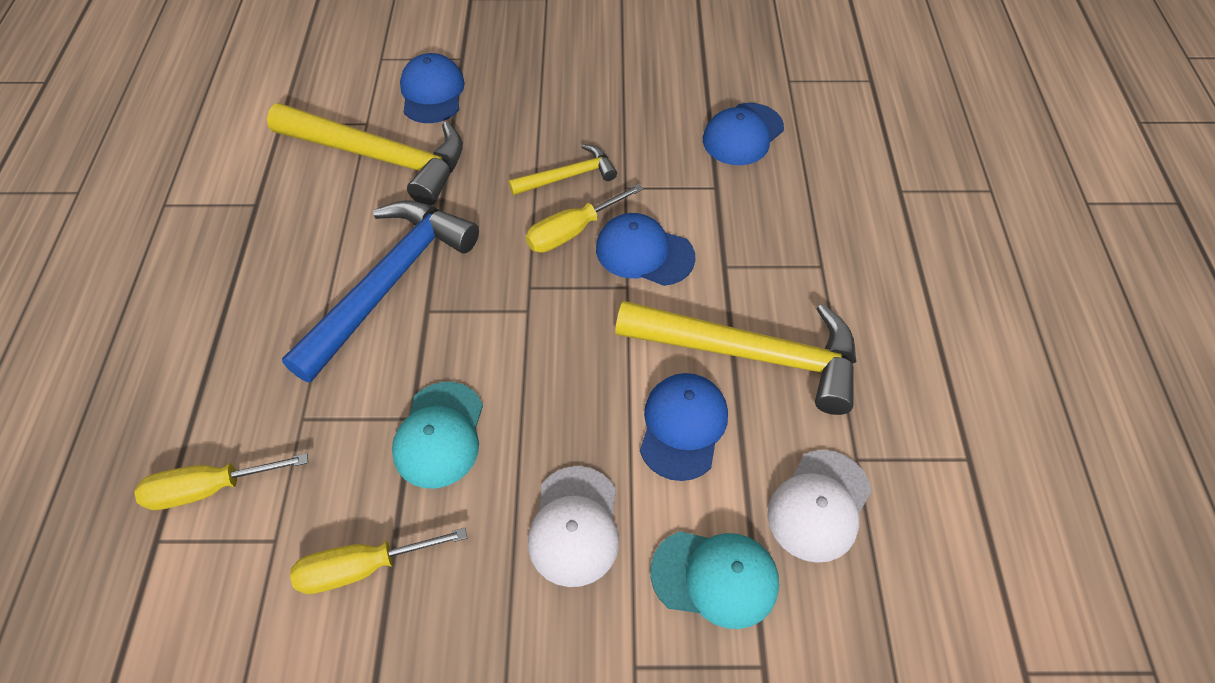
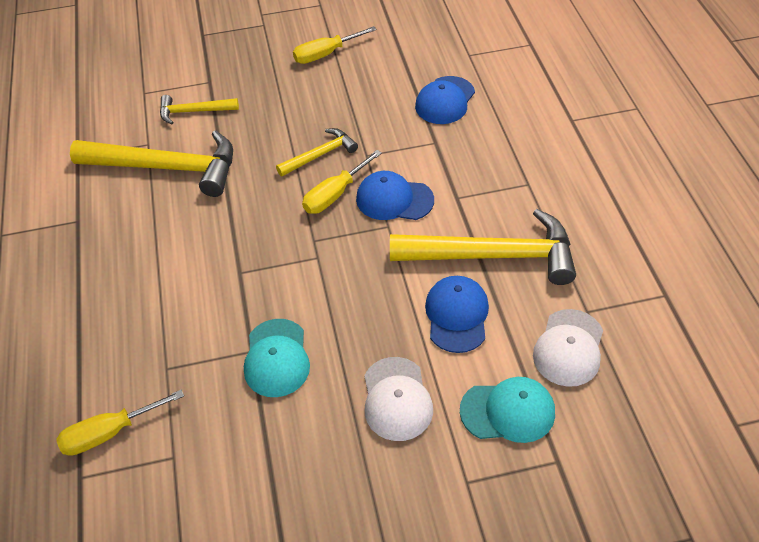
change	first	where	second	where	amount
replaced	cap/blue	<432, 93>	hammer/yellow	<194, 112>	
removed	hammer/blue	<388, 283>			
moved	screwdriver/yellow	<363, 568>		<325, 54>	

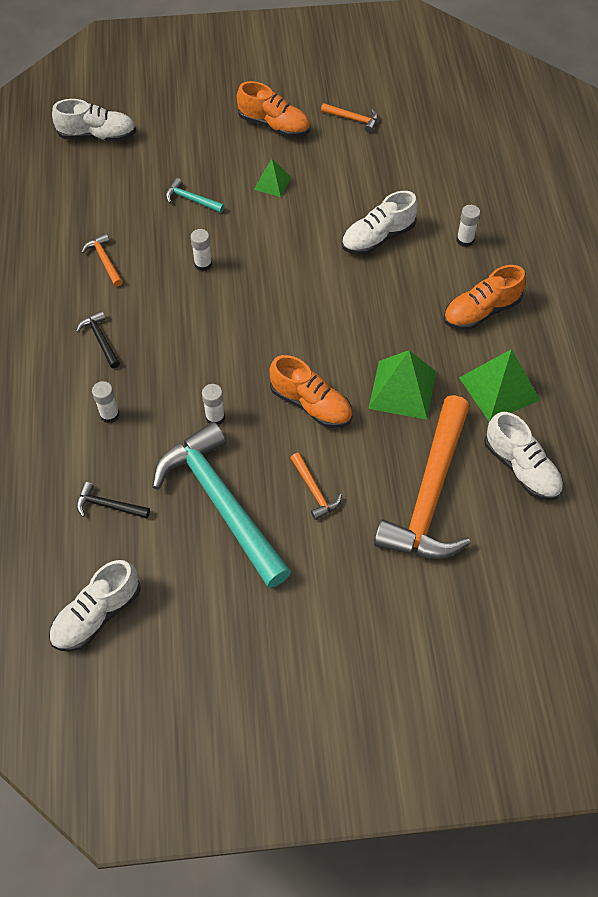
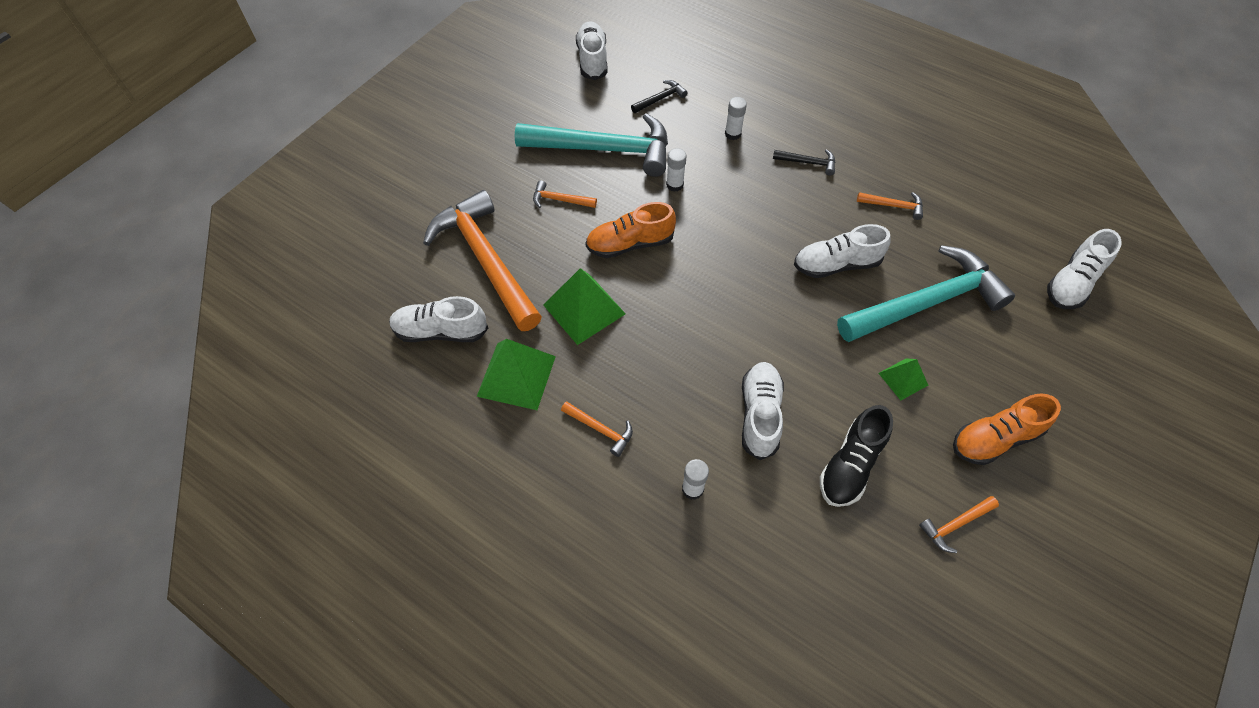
change	first	where	second	where	amount
resized	hammer/turquoise	<191, 200>		<926, 302>	x2.48
replaced	glue stick/white	<203, 264>	shoe/white	<836, 264>	
replaced	shoe/orange	<481, 311>	hammer/orange	<600, 429>	
added			shoe/black	<850, 465>	

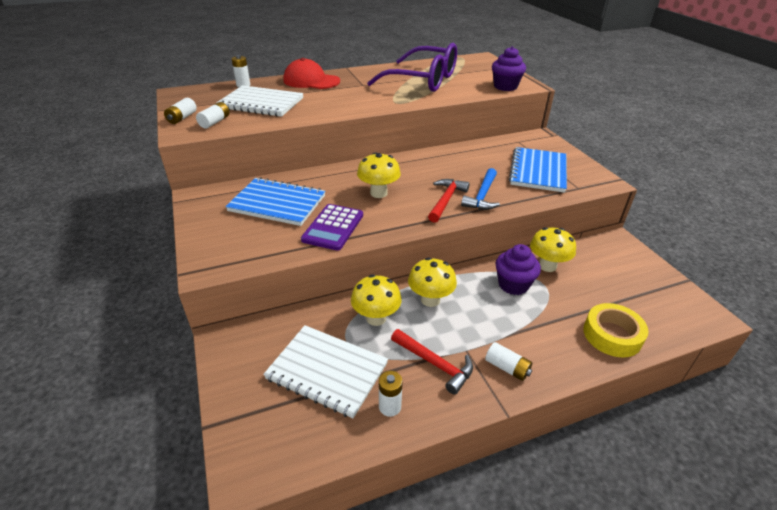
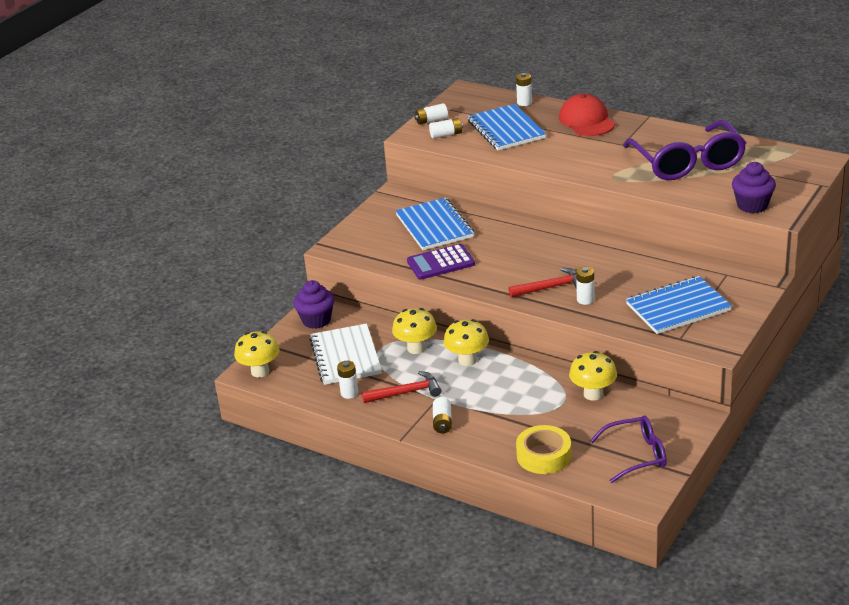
change	first	where	second	where	amount
recoloured	notebook/white	<261, 103>	notebook/blue	<506, 129>	
moved	mushroom/yellow	<378, 193>		<260, 371>	
replaced	hammer/blue	<482, 196>	battery/white	<585, 300>	
moved	cupcake/purple	<513, 285>		<316, 320>	
turned	hammer/red	<435, 364>		<406, 392>	105 degrees counterclockwise
added			glasses/purple	<637, 455>	

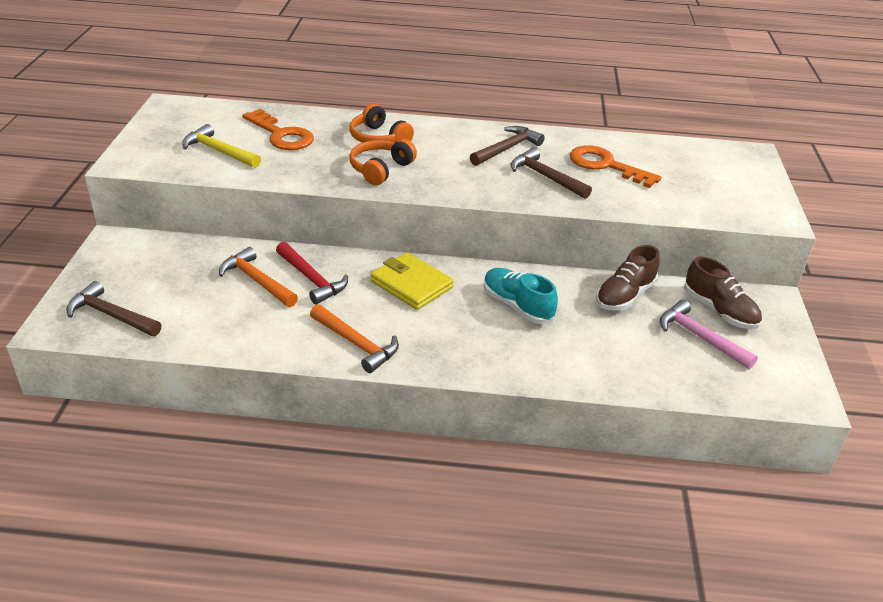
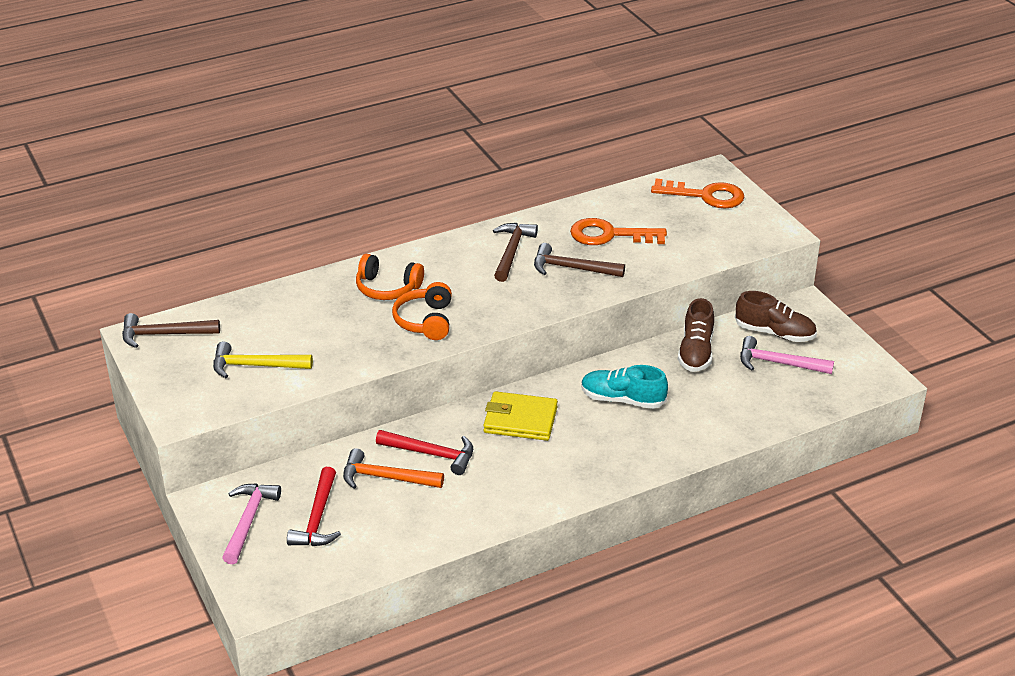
change	first	where	second	where	amount
moved	key/orange	<281, 135>		<705, 196>	
moved	hammer/brown	<111, 315>		<164, 334>	
removed	hammer/orange	<356, 344>			
added			hammer/red	<317, 518>	
added			hammer/pink	<248, 521>	

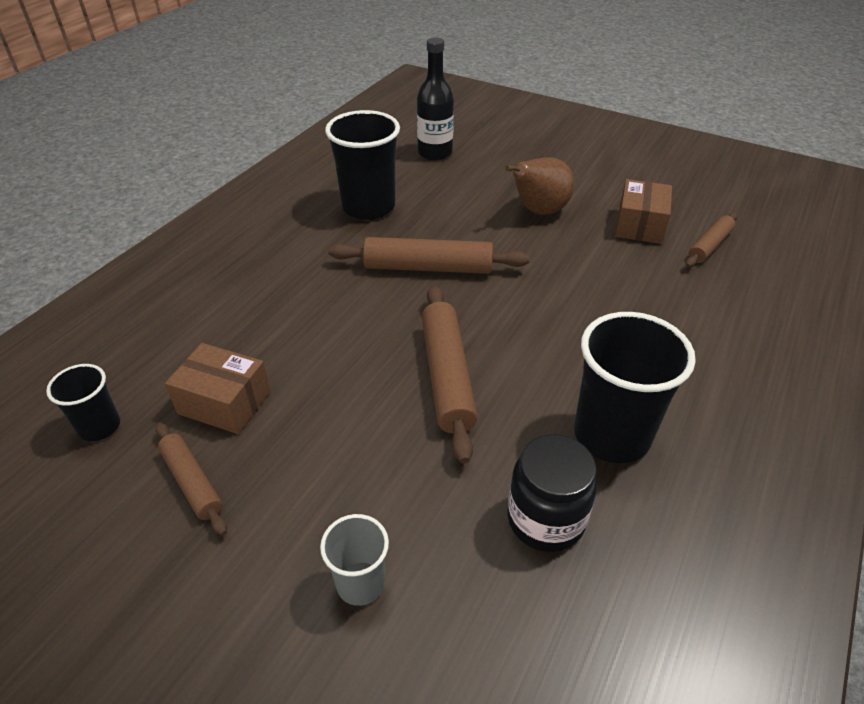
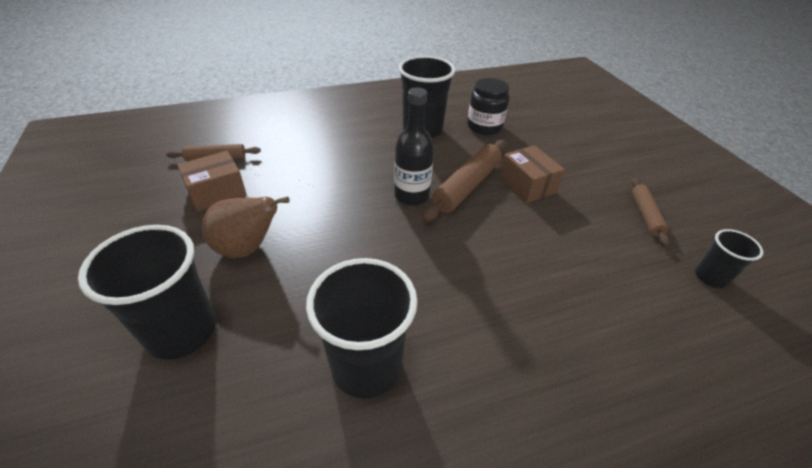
change	first	where	second	where	amount
moved	bottle/black	<435, 153>		<411, 195>	
removed	rolling pin/brown	<428, 267>			
moved	box/brown	<224, 402>		<527, 185>	
removed	cup/grey	<360, 583>			
added			cup/black	<181, 331>	

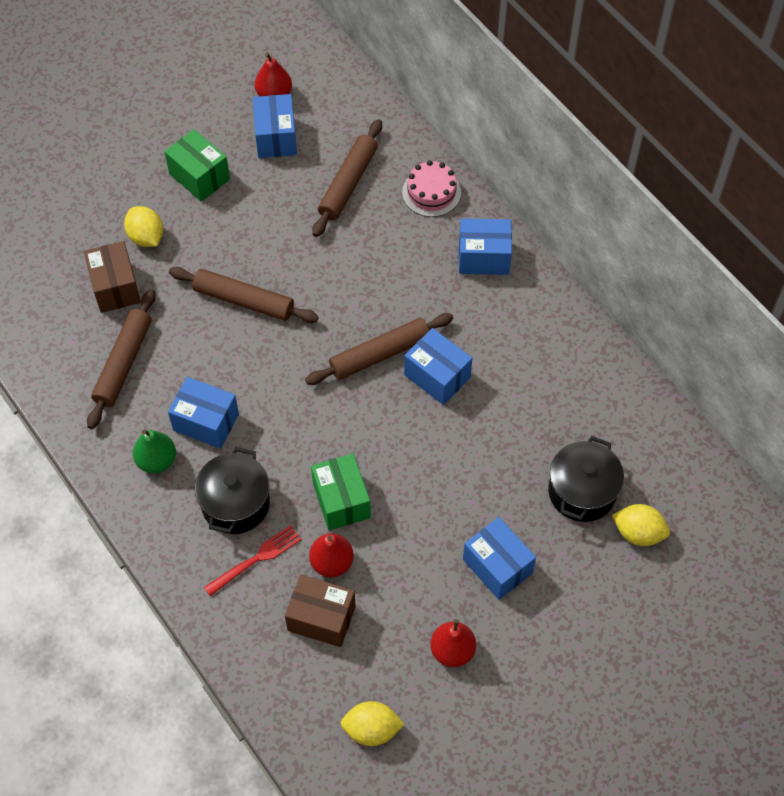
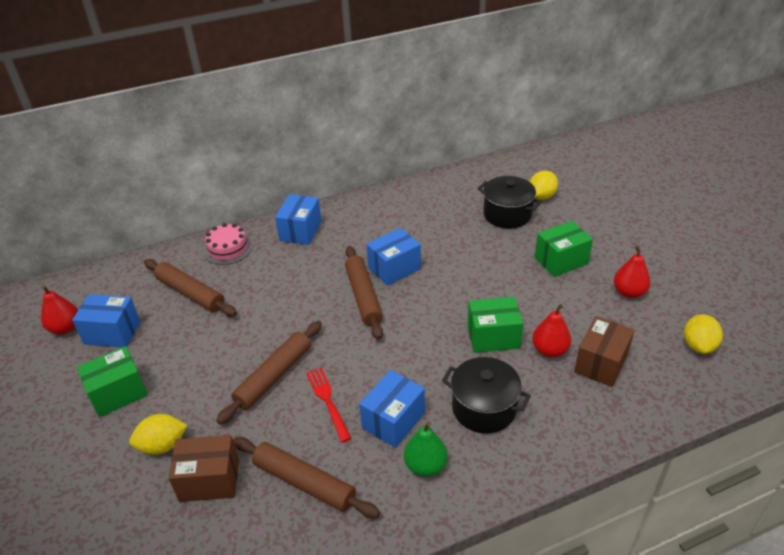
change	first	where	second	where	amount
recoloured	box/blue	<497, 566>	box/green	<561, 260>	
moved	fork/red	<256, 559>		<327, 401>	

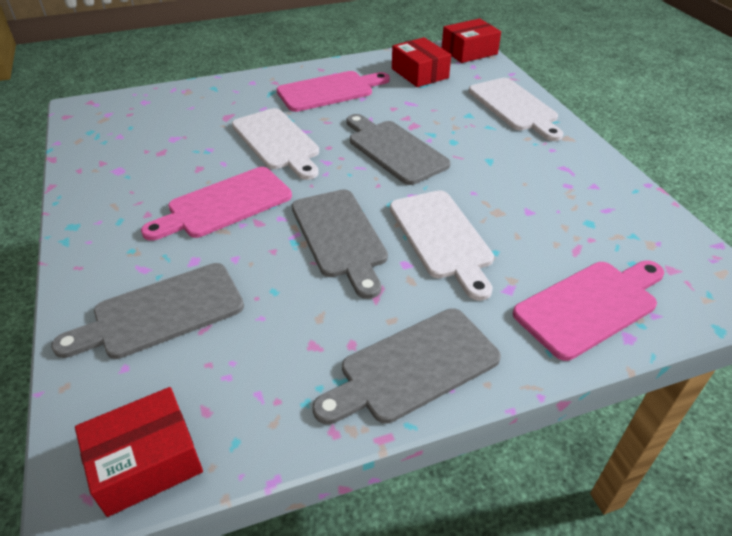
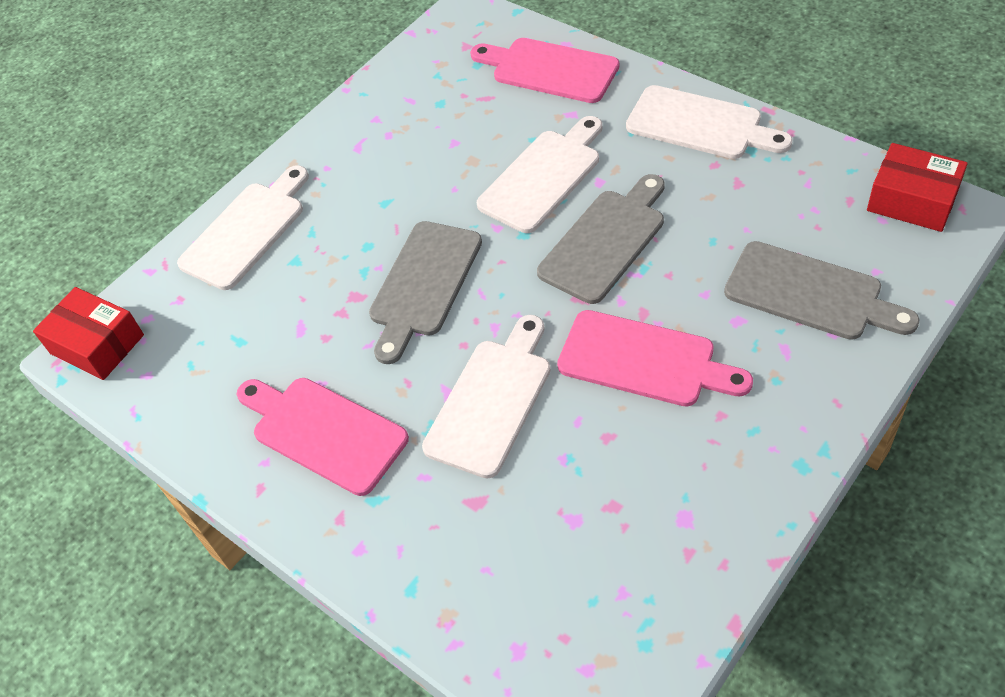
change	first	where	second	where	amount
removed	box/red	<420, 73>			
recoloured	cutting board/grey	<413, 367>	cutting board/white	<700, 124>	

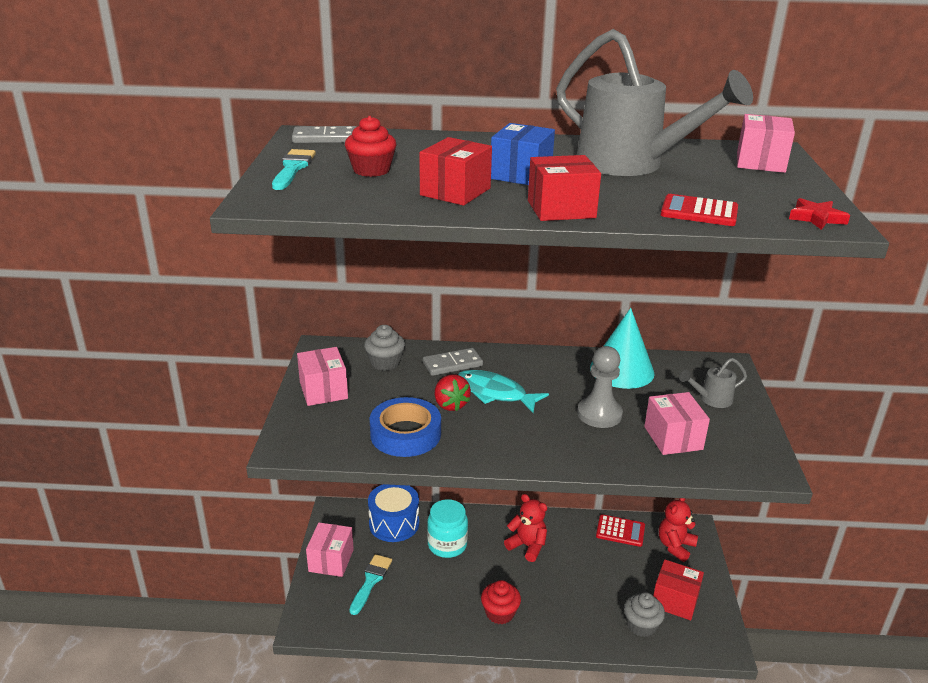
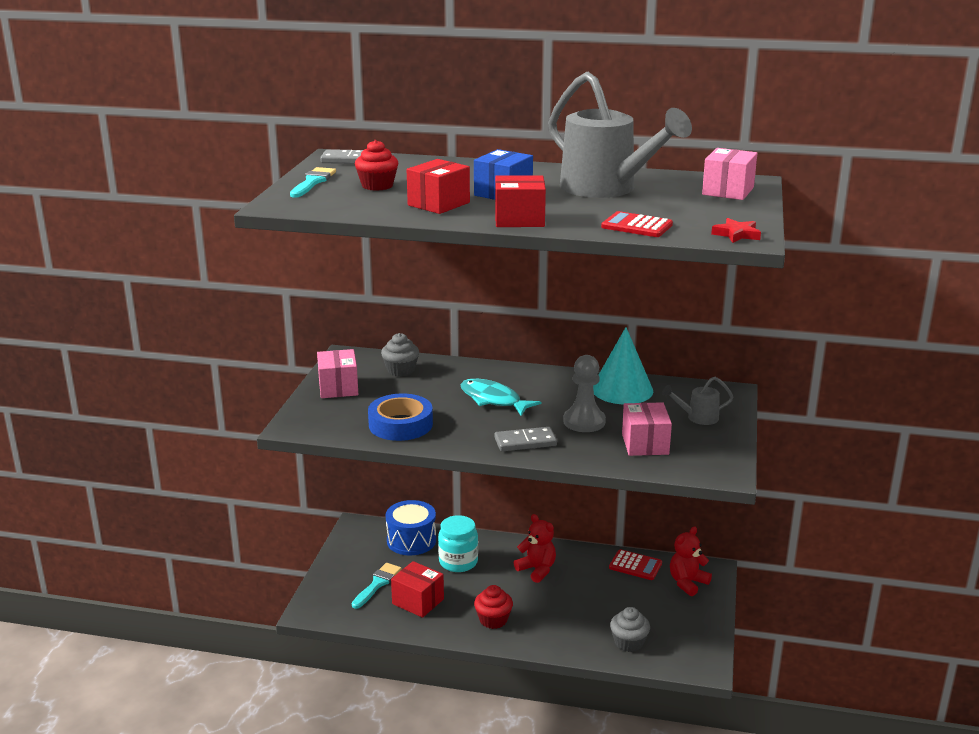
change	first	where	second	where	amount
moved	domino/grey	<452, 364>		<525, 442>	
removed	strawberry/red	<450, 404>			
removed	box/pink	<331, 560>			
moved	box/red	<675, 600>		<418, 601>	

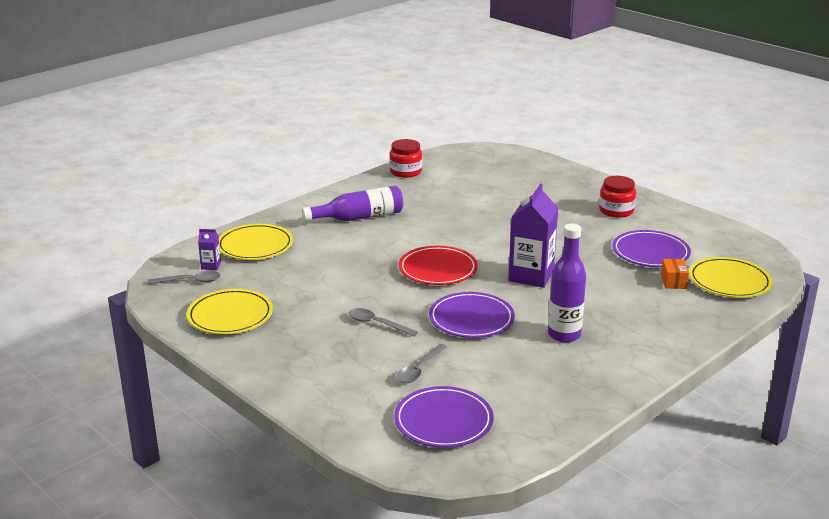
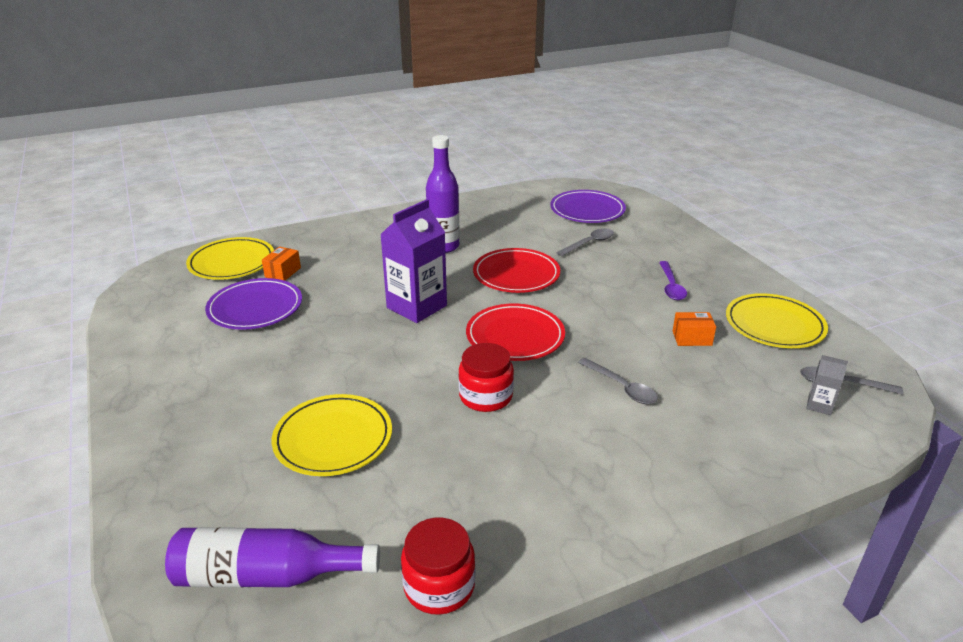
change	first	where	second	where	amount
moved	jar/red	<616, 211>		<486, 396>	
moved	bottle/purple	<359, 217>		<266, 575>	
moved	plate/yellow	<255, 246>		<333, 439>	
recoloured	carton/purple	<211, 266>	carton/grey	<819, 405>	
recoloured	plate/purple	<471, 319>	plate/red	<516, 274>	
moved	spoon/grey	<377, 324>		<621, 387>	
added			spoon/purple	<671, 286>	
added			box/orange	<692, 338>	

